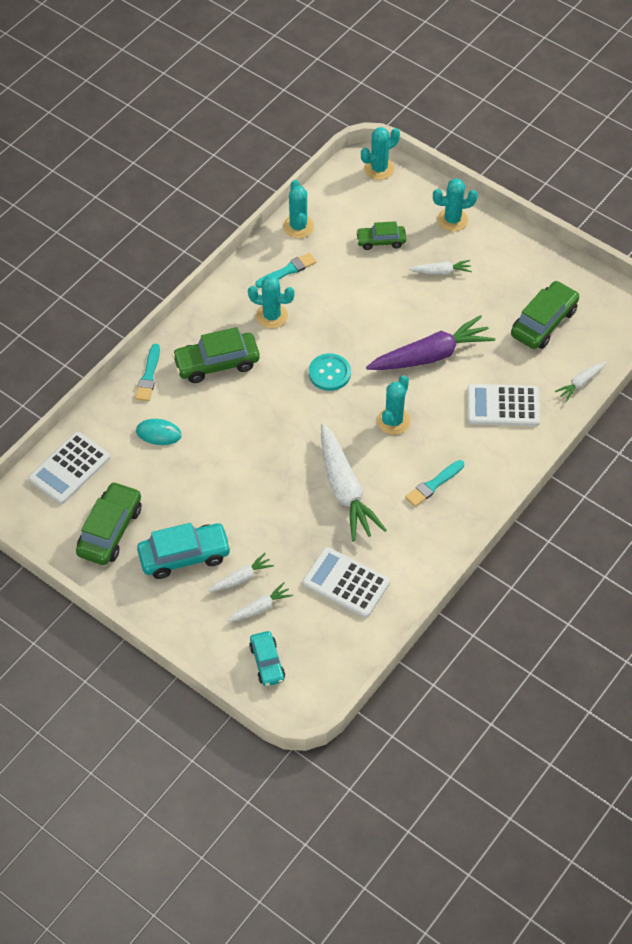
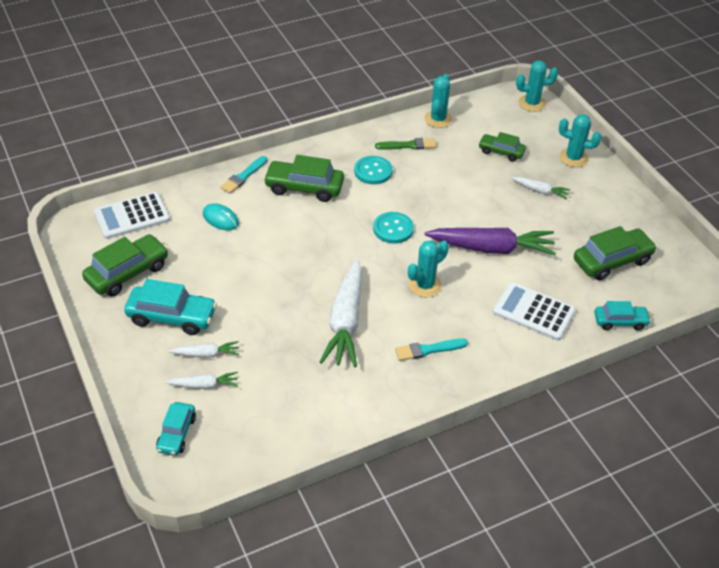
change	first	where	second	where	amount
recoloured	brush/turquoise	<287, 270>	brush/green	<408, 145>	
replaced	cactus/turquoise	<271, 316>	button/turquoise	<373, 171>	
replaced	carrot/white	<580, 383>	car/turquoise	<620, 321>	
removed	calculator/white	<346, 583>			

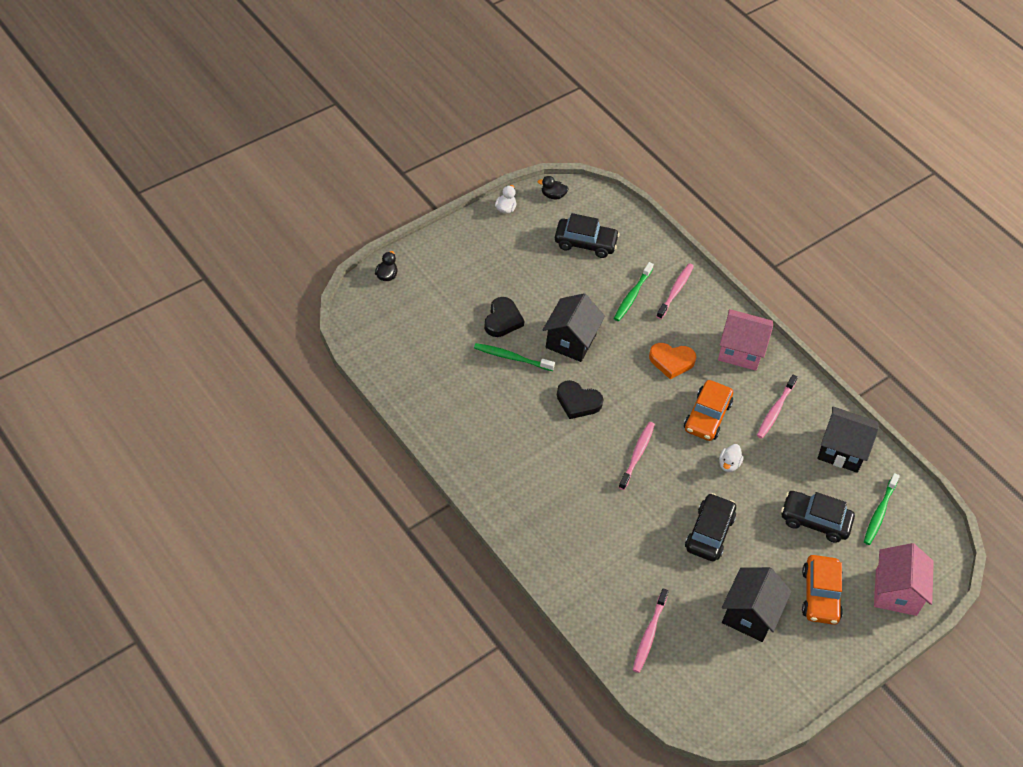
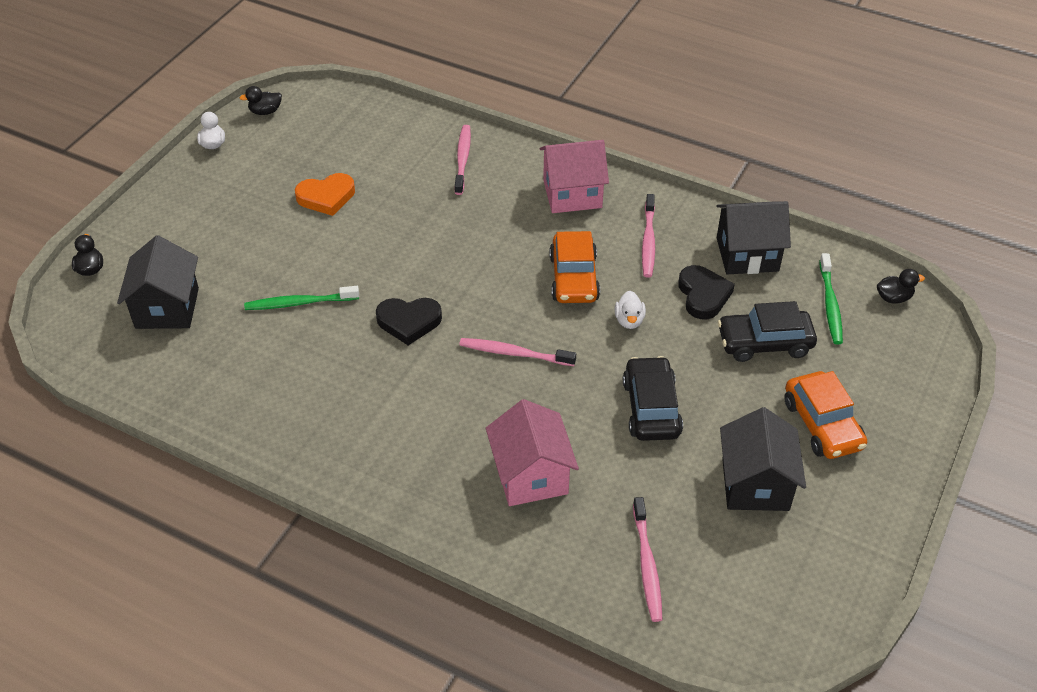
change	first	where	second	where	amount
removed	car/black	<585, 243>			
removed	toothbrush/green	<632, 296>			
moved	house/black	<571, 341>		<167, 308>	
moved	heart/black	<502, 320>		<703, 295>	
moved	heart/orange	<671, 361>		<326, 197>	
turned	toothbrush/pink	<637, 455>		<514, 353>	75 degrees counterclockwise
moved	house/pink	<896, 592>		<531, 475>	
added			duck/black	<893, 298>	

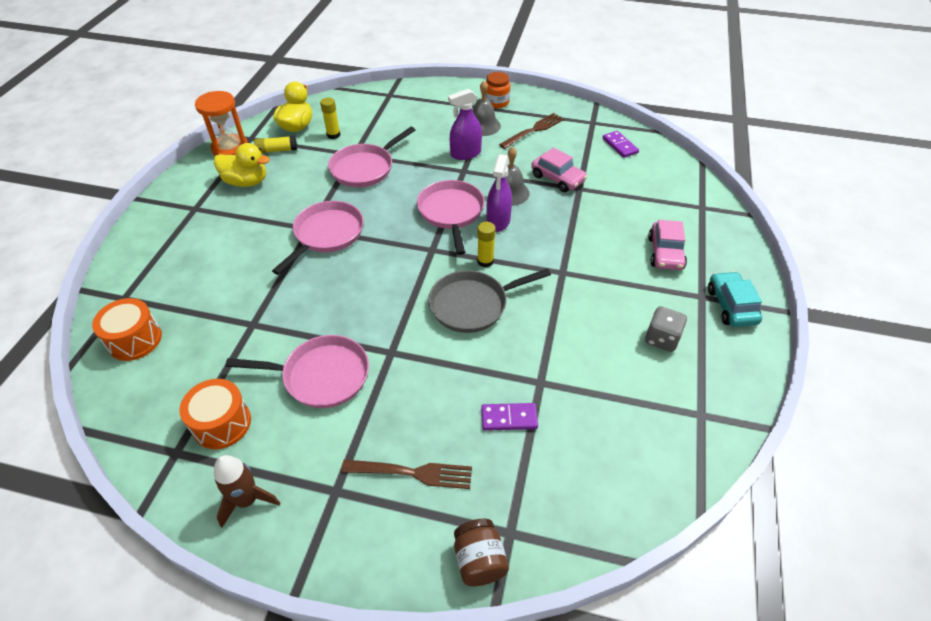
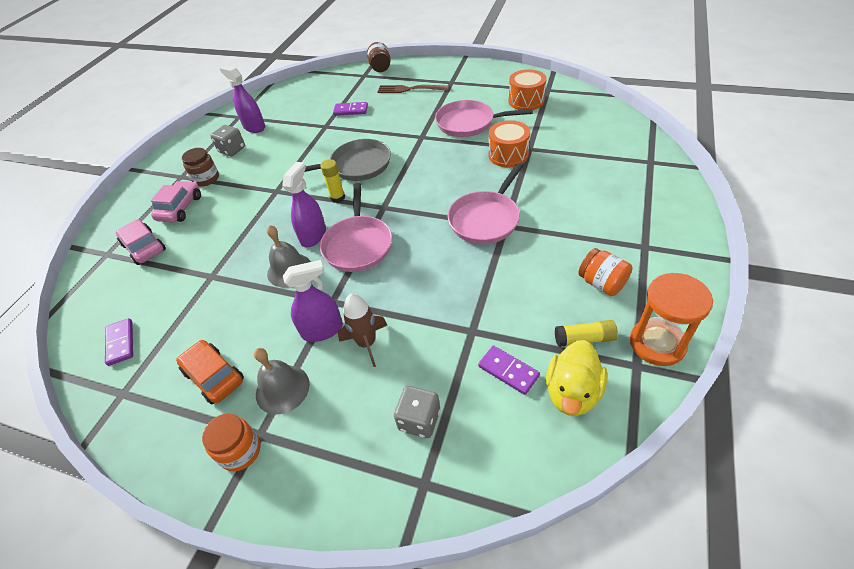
change	first	where	second	where	amount
replaced	glue stick/yellow	<333, 135>	domino/purple	<508, 371>	
replaced	fork/brown	<533, 130>	car/orange	<214, 376>	
removed	pan/pink	<365, 168>			
replaced	duck/yellow	<246, 182>	jar/orange	<601, 283>	
moved	car/pink	<557, 178>		<144, 247>	
removed	car/turquoise	<731, 306>			
moved	drum/orange	<135, 340>		<508, 155>	
moved	rocket/brown	<247, 500>		<366, 343>	
added			spray bottle/purple	<254, 127>	
added			jar/brown	<206, 179>	
added			dice/grey	<419, 420>	

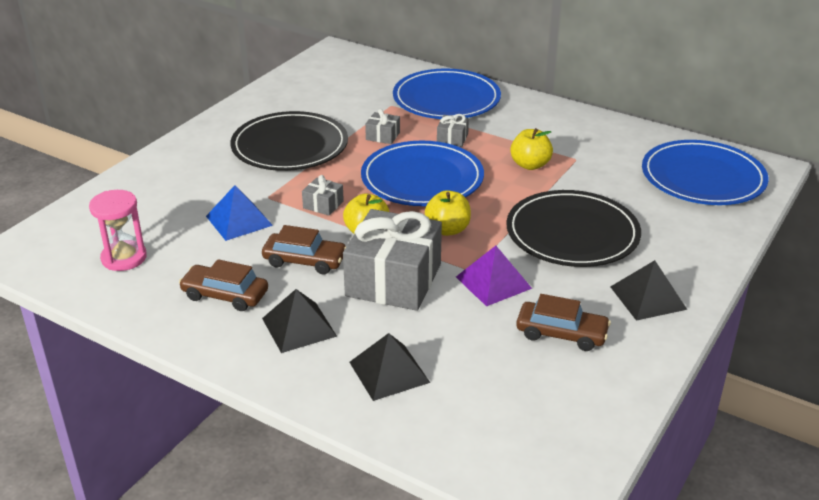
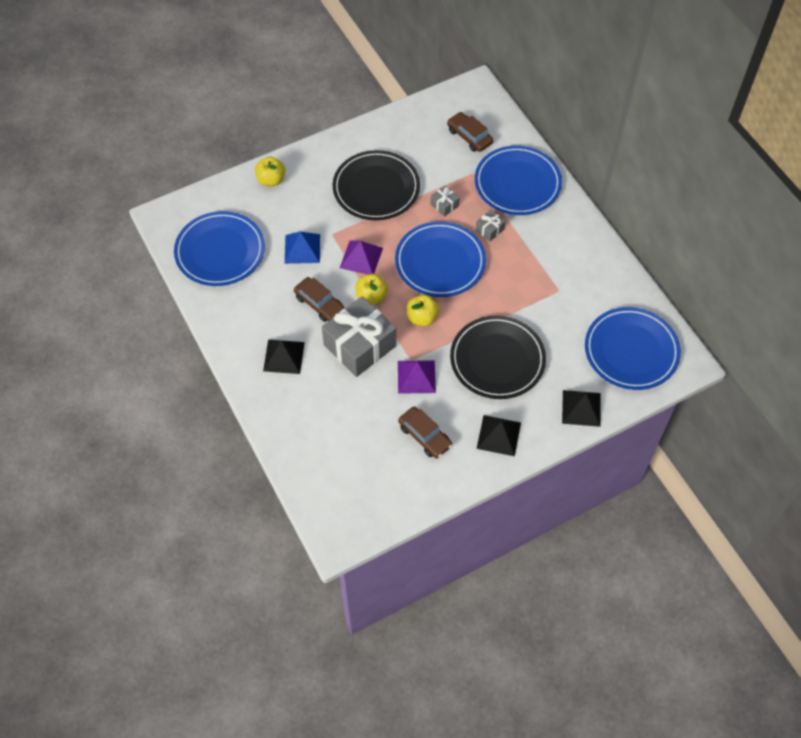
change	first	where	second	where	amount
moved	apple/yellow	<530, 165>		<271, 180>	
replaced	gift/grey	<323, 205>	pyramid/purple	<361, 258>	
replaced	hourglass/pink	<124, 258>	plate/blue	<220, 251>	
moved	car/brown	<225, 295>		<469, 136>	
moved	pyramid/black	<389, 372>		<581, 408>	

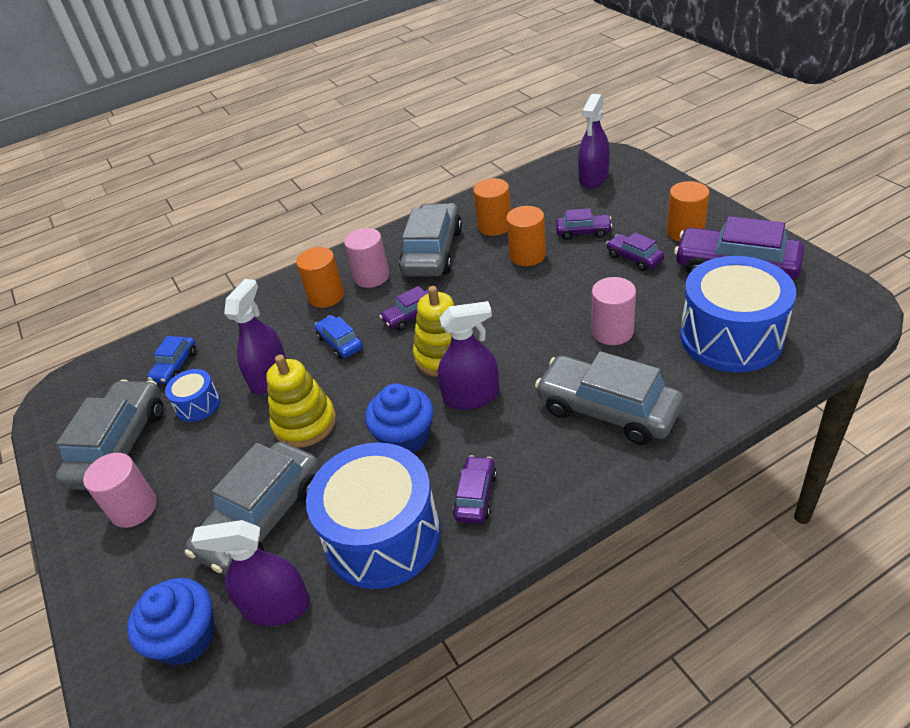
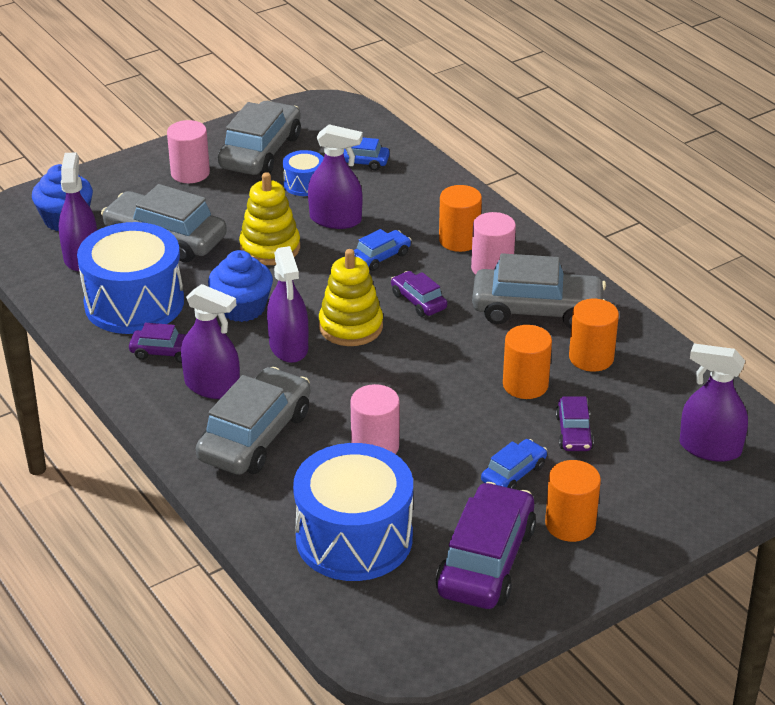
change	first	where	second	where	amount
recoloured	car/purple	<634, 258>	car/blue	<513, 473>	
turned	car/grey	<120, 446>		<260, 152>	75 degrees counterclockwise
added			spray bottle/purple	<212, 386>	

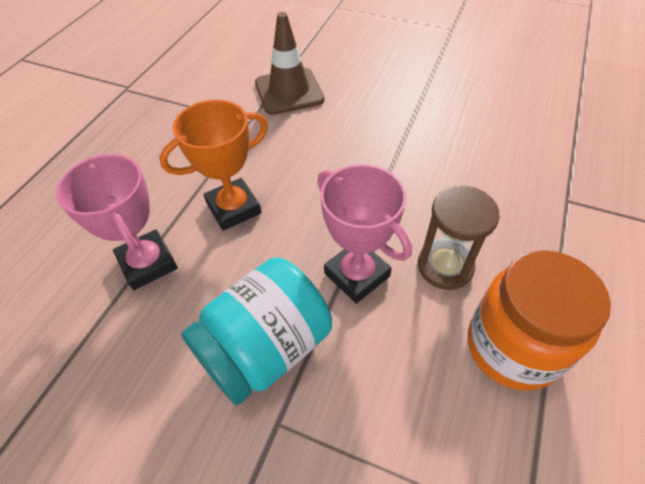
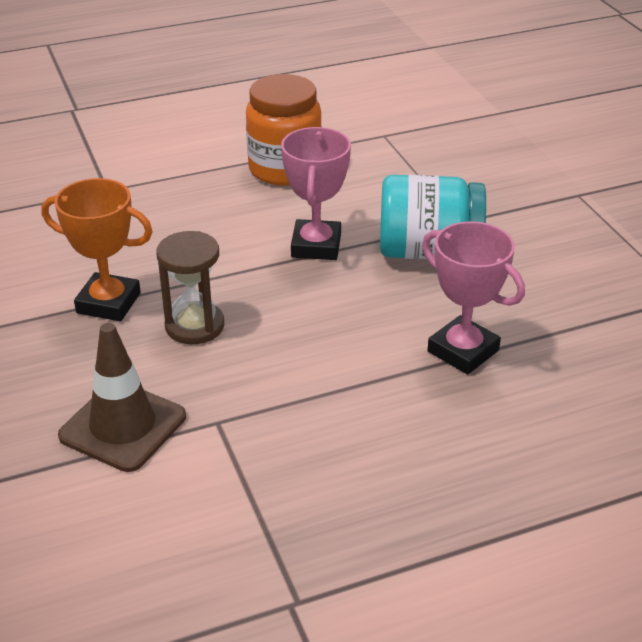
change	first	where	second	where	amount
moved	trophy/orange	<233, 208>		<108, 303>	
turned	trophy/pink	<148, 263>		<463, 351>	60 degrees counterclockwise
moved	hourglass/brown	<445, 266>		<194, 326>	

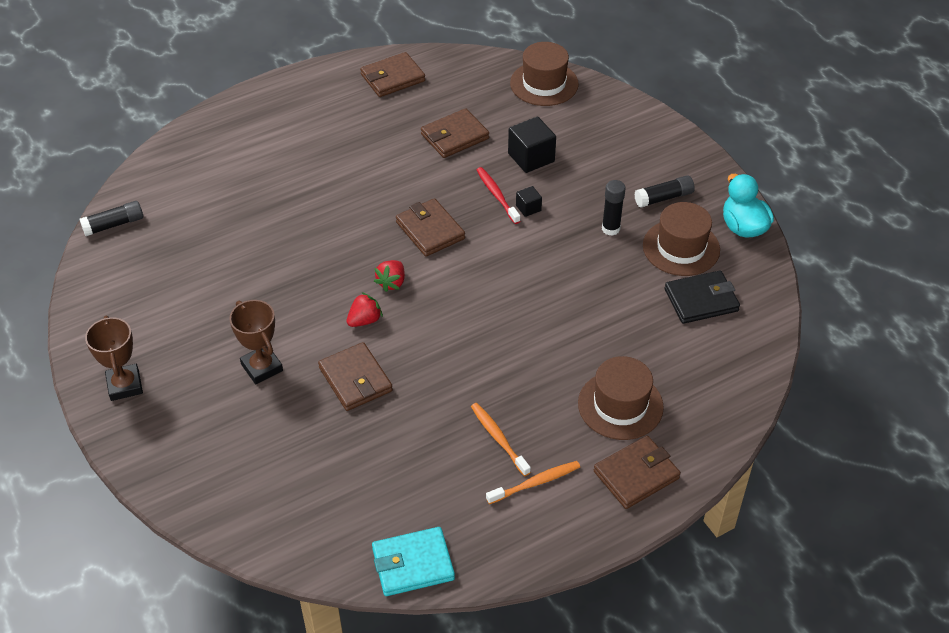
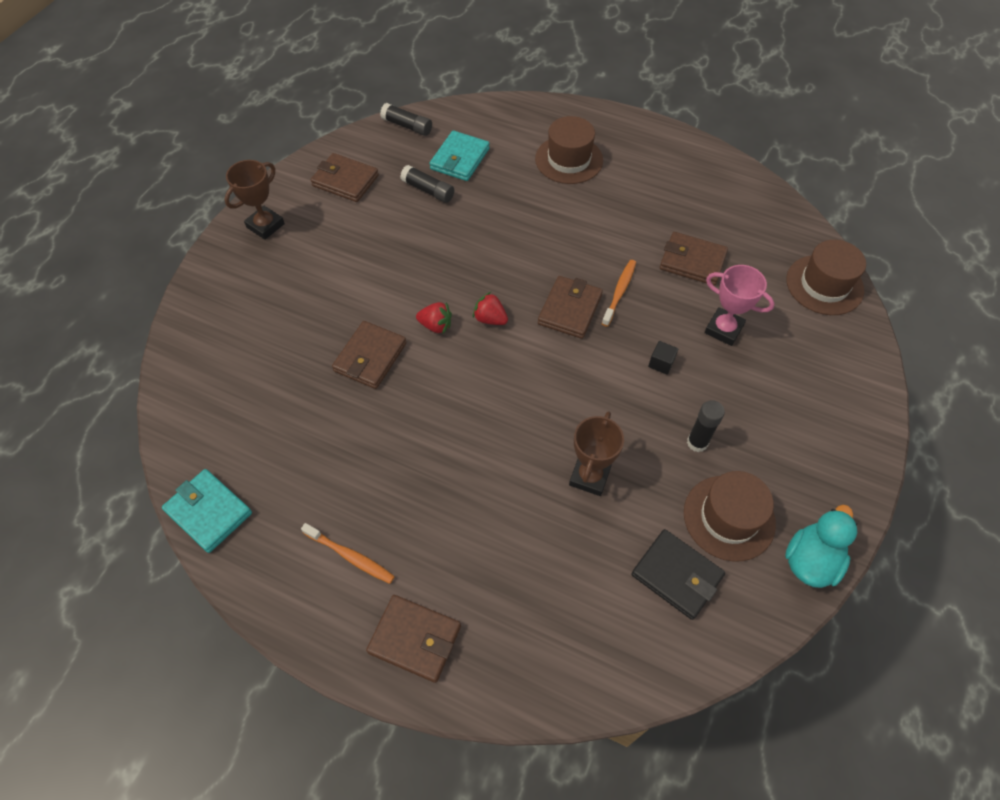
change	first	where	second	where	amount
moved	wallet/brown	<392, 78>		<345, 180>	
replaced	cube/black	<531, 157>	trophy/pink	<723, 329>	
removed	toothbrush/red	<497, 195>			
moved	glue stick/black	<664, 198>		<428, 190>	
turned	strawberry/red	<392, 283>		<490, 319>	45 degrees clockwise
moved	trophy/brown	<262, 367>		<589, 476>	
moved	hat/brown	<620, 405>		<569, 160>	
moved	toothbrush/orange	<498, 438>		<619, 292>	
added			wallet/turquoise	<459, 159>	

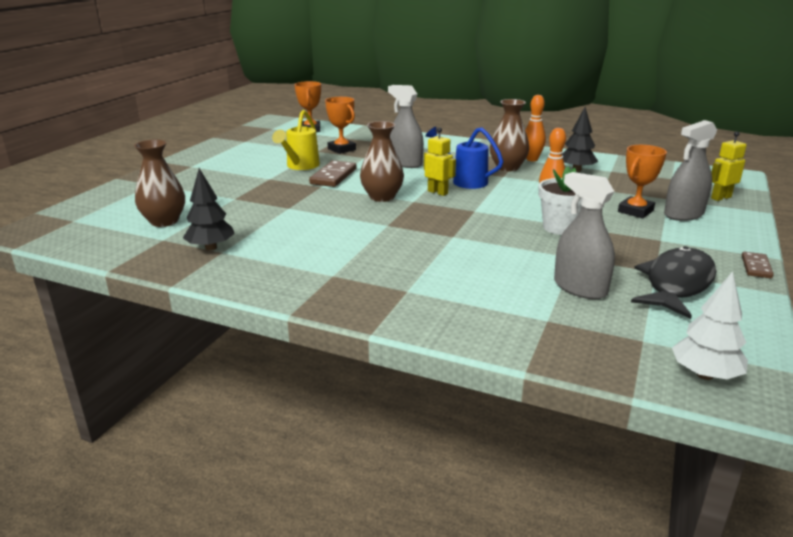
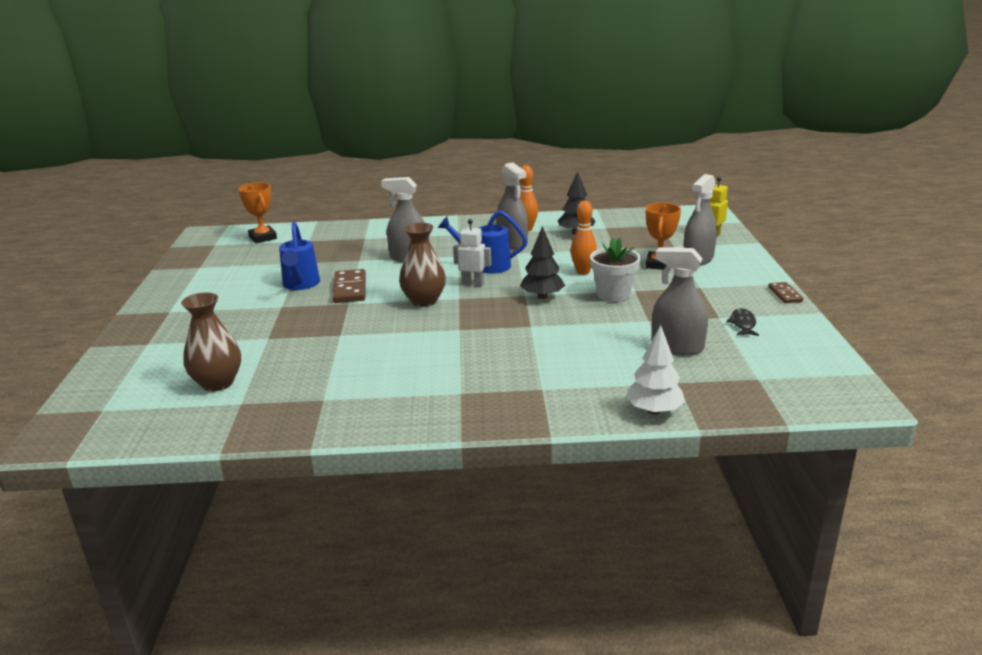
change	first	where	second	where	amount
removed	trophy/orange	<341, 149>			
replaced	vase/brown	<507, 167>	spray bottle/grey	<512, 243>	
recoloured	watering can/yellow	<300, 166>	watering can/blue	<300, 285>	
recoloured	robot/yellow	<438, 192>	robot/white	<473, 283>	
moved	tree/black	<211, 247>		<542, 296>	
resized	fish/black	<676, 284>		<742, 324>	x0.45
moved	tree/white	<705, 375>		<654, 411>	

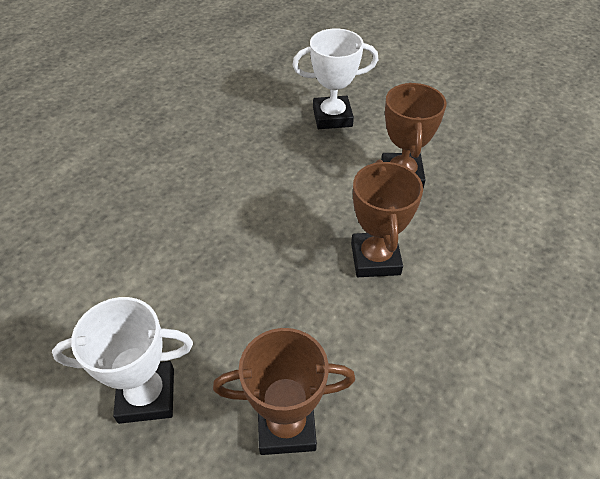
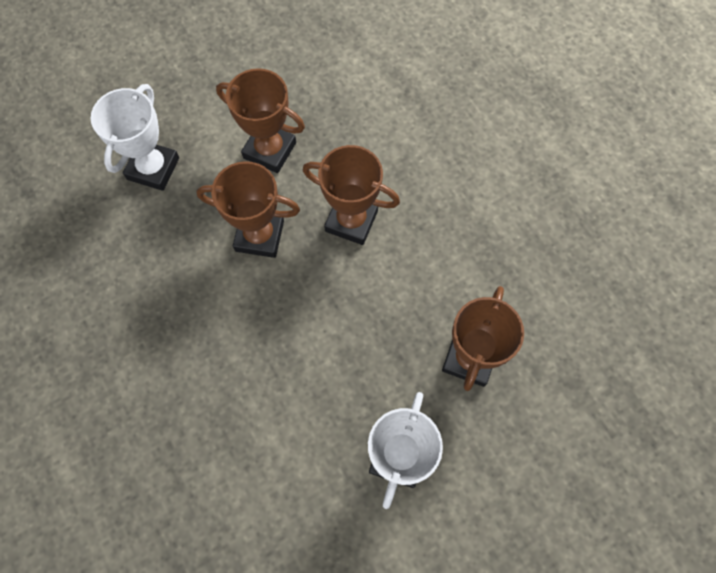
change	first	where	second	where	amount
added			trophy/brown	<259, 236>	

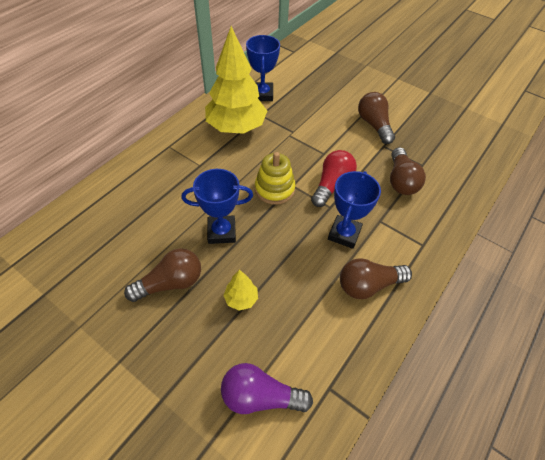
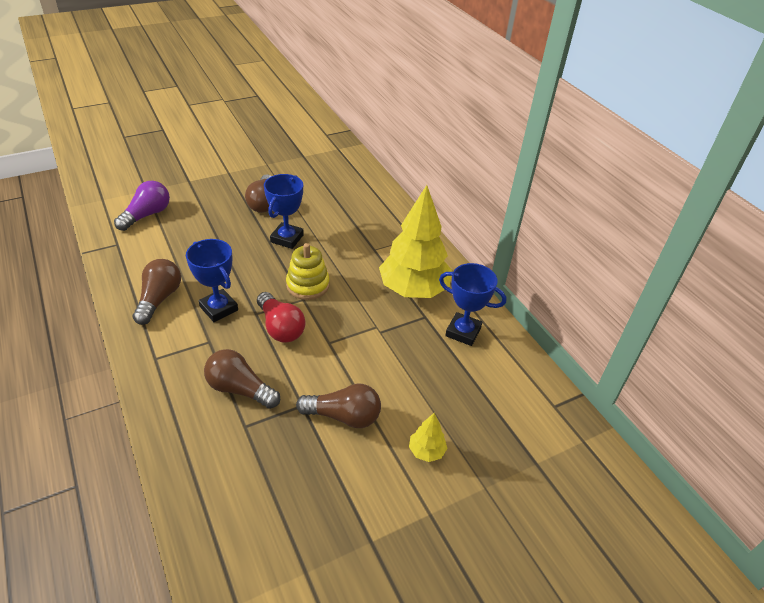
change	first	where	second	where	amount
moved	tree/yellow	<241, 299>		<426, 451>	

